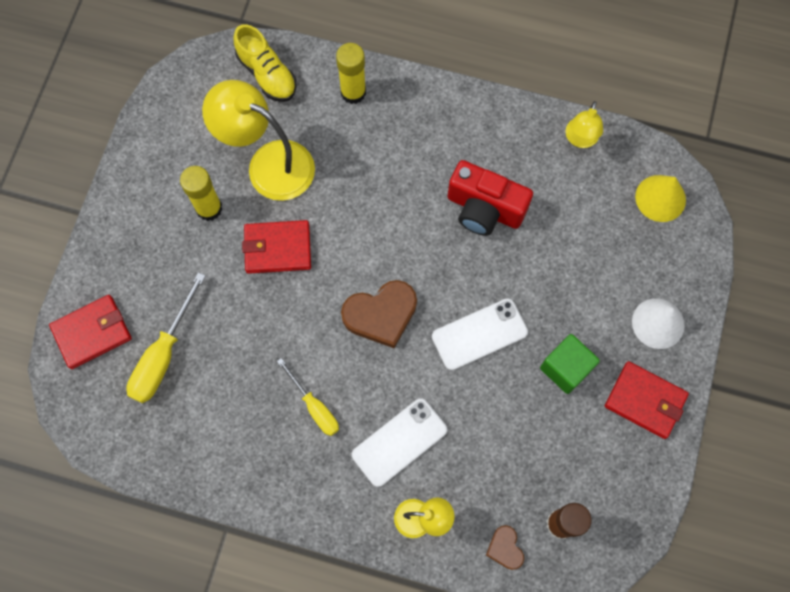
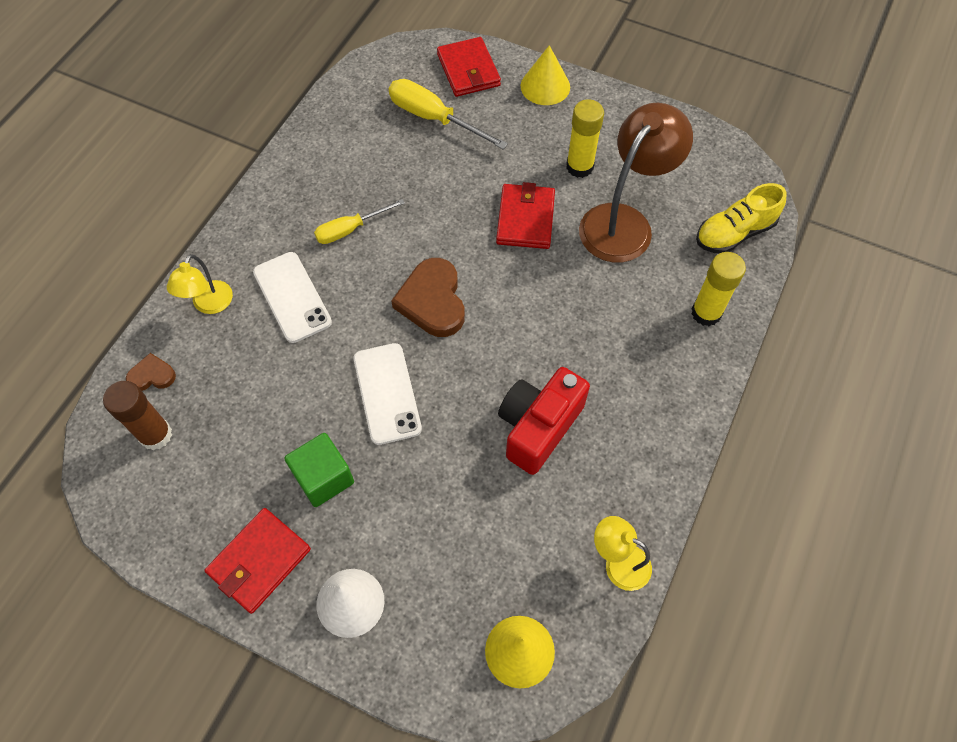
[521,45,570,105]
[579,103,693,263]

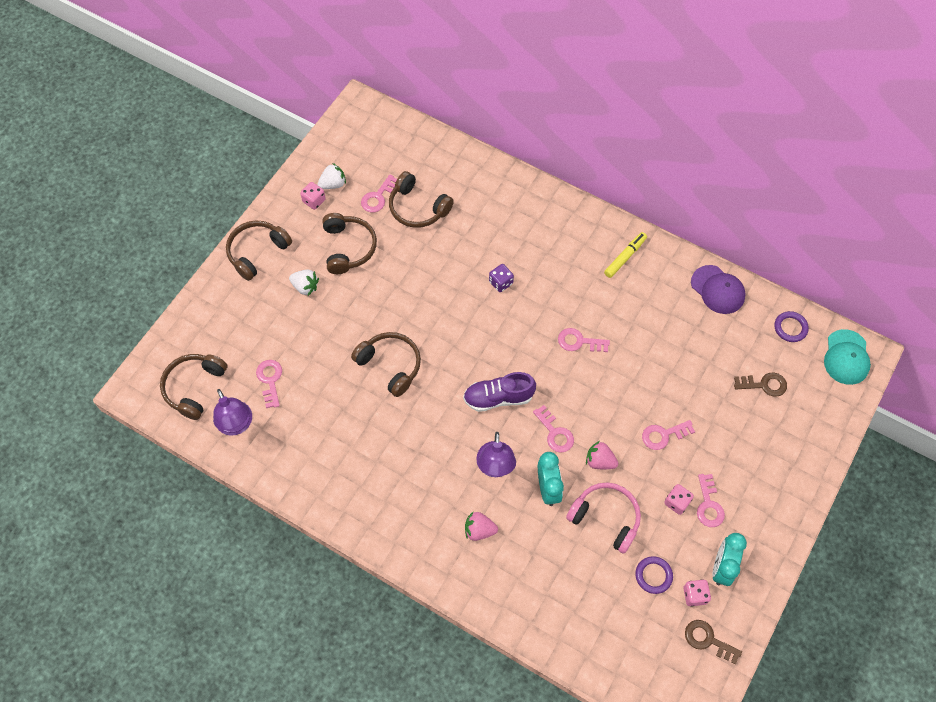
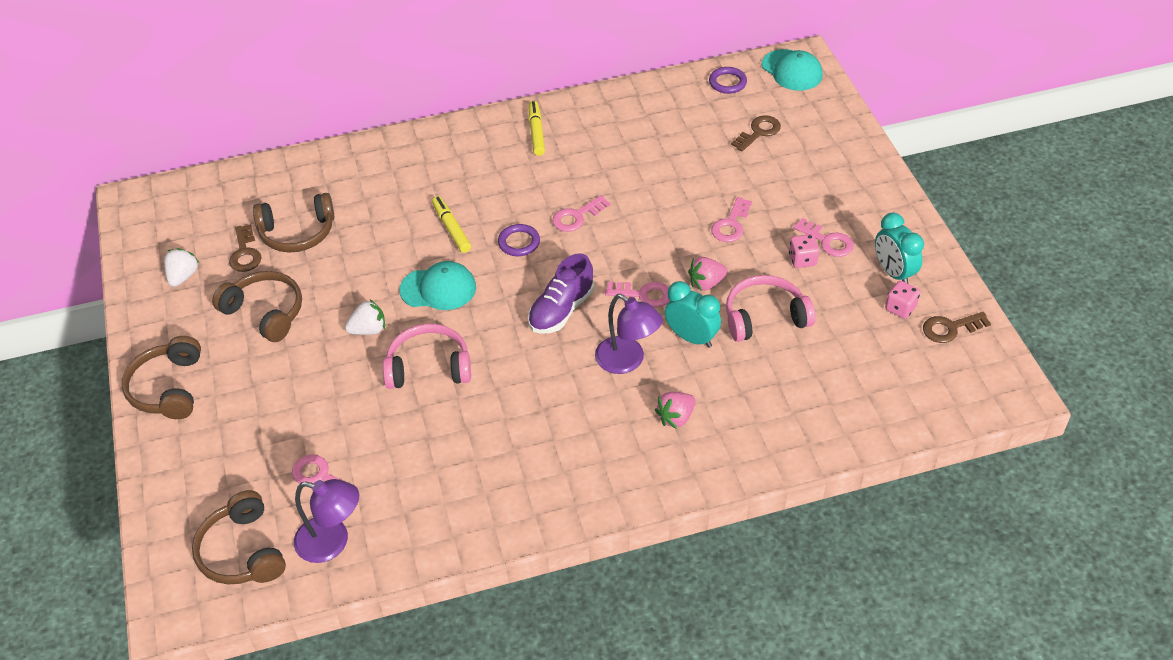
[229,224,262,272]
[345,300,385,335]
[383,324,471,389]
[399,261,476,310]
[432,196,471,253]
[498,224,540,256]
[300,182,326,210] (first image)
[691,265,746,314] (first image)

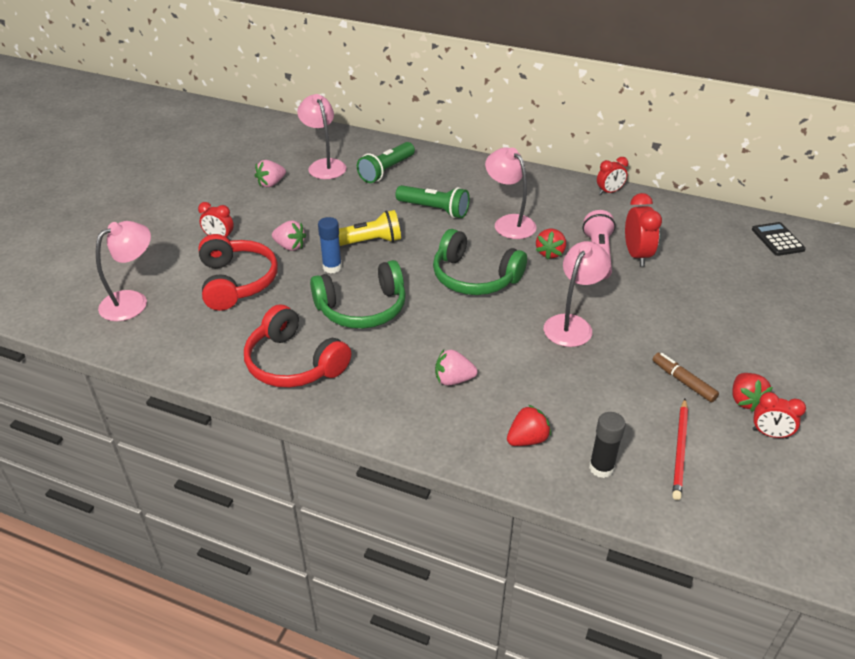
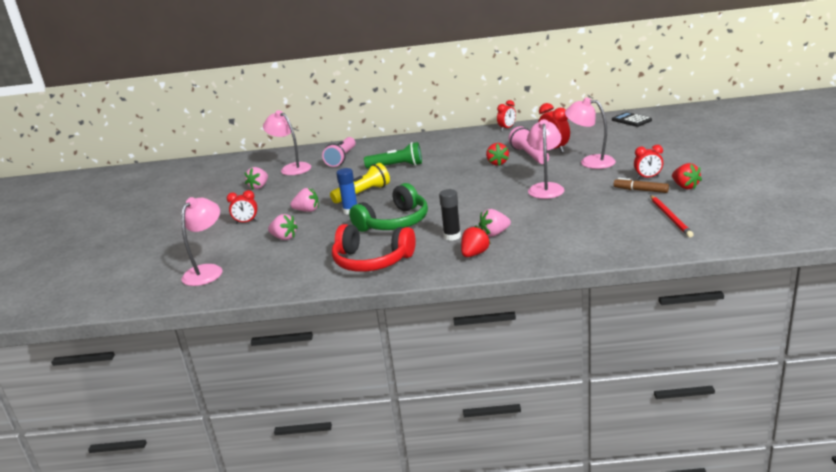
[268,214,298,240]
[322,137,356,167]
[439,189,461,241]
[461,225,491,257]
[565,98,616,169]
[634,145,663,179]
[433,229,527,295] (first image)

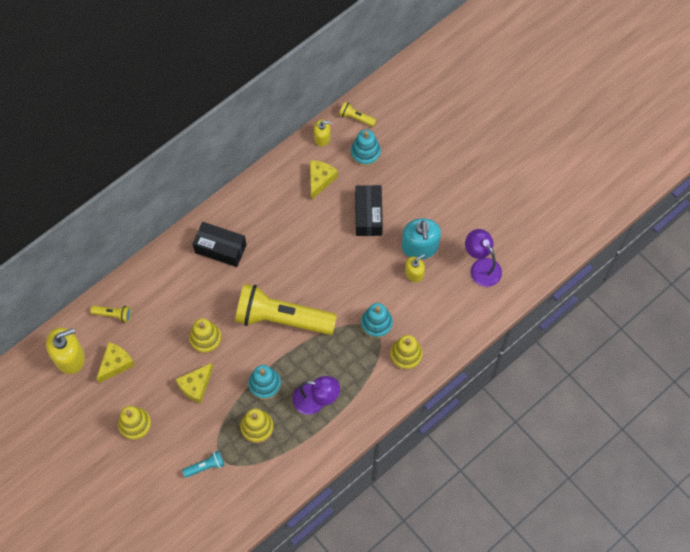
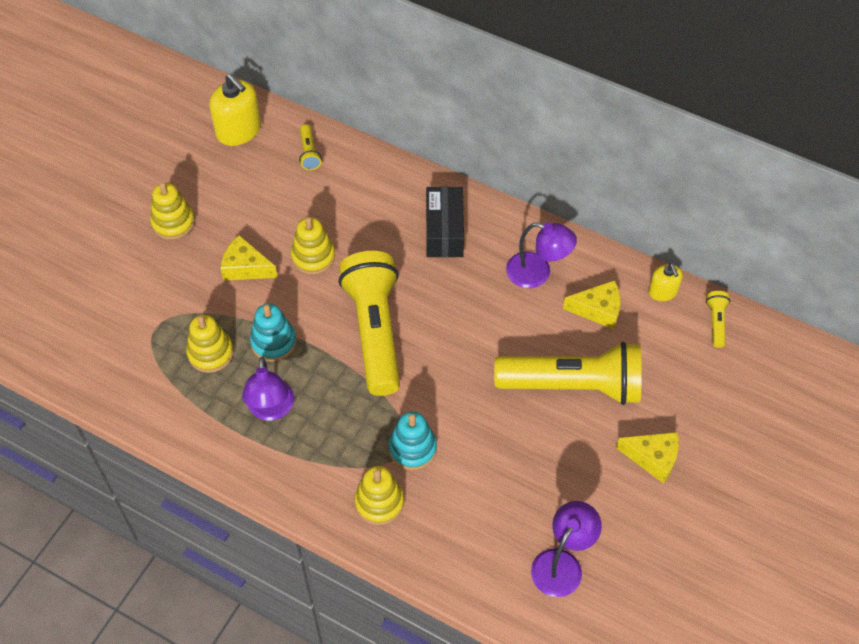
[494,342,642,405]
[506,222,577,288]
[616,432,679,484]
[182,451,225,478] (first image)
[351,129,381,166] (first image)
[402,218,441,259] (first image)
[405,254,425,282] (first image)

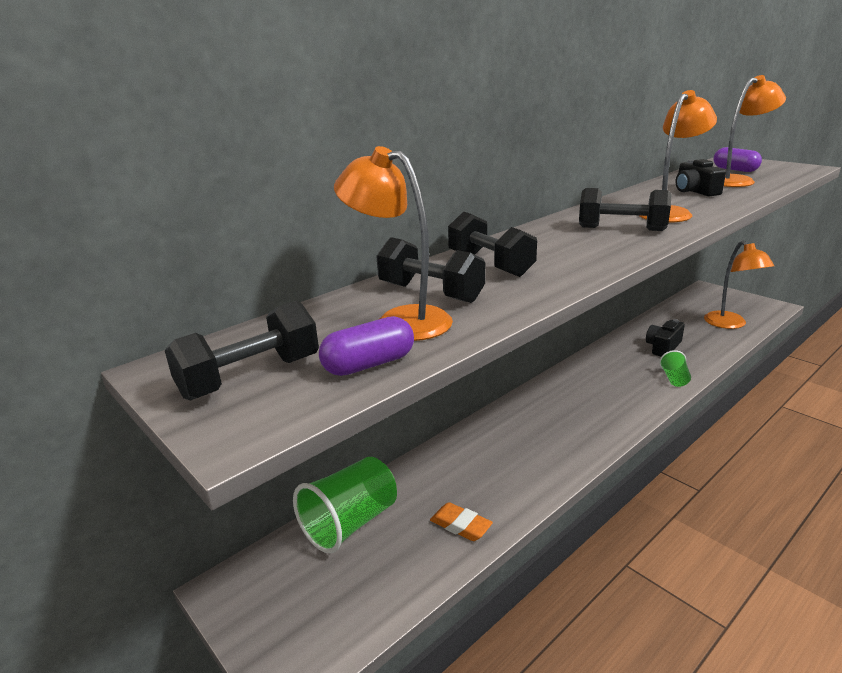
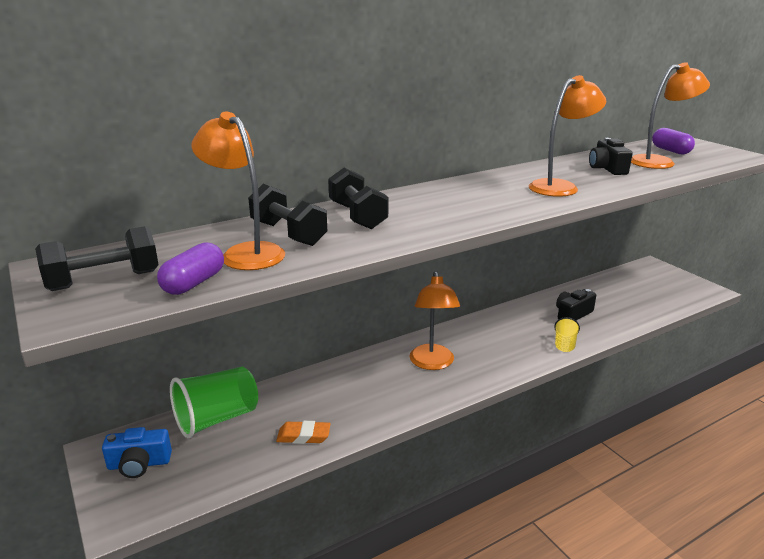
[102,427,172,478]
[157,242,224,295]
[276,421,331,444]
[410,271,460,370]
[554,317,580,352]
[579,188,672,231] (first image)

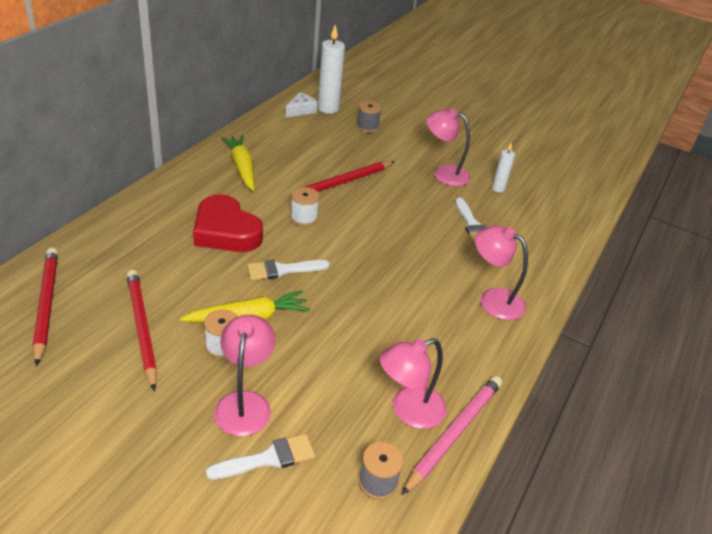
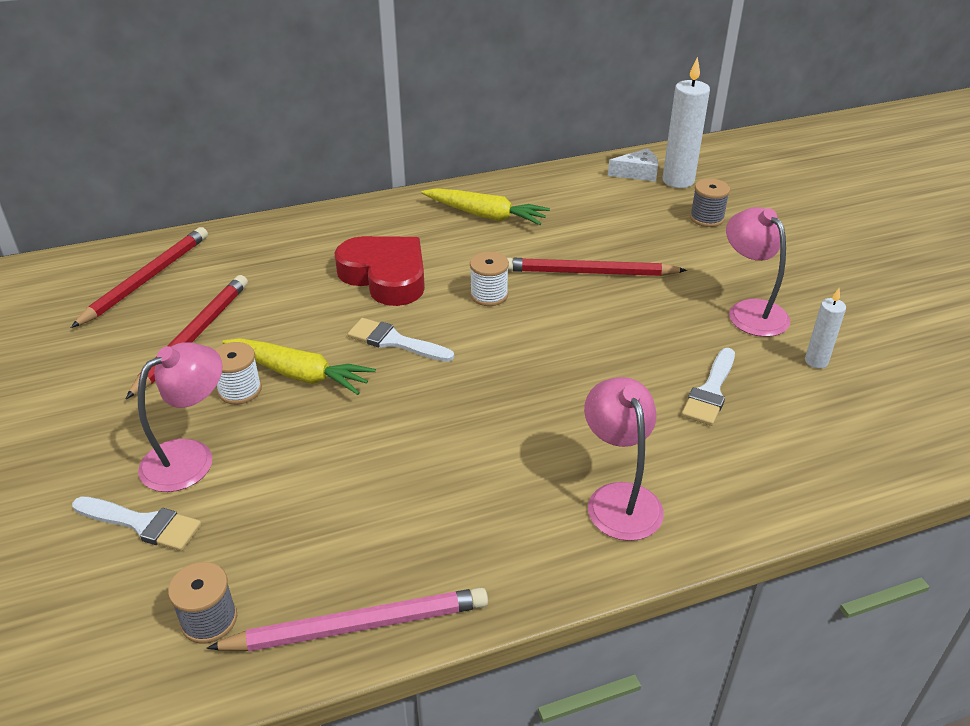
[334,236,425,306]
[421,188,550,225]
[380,338,447,429] (first image)

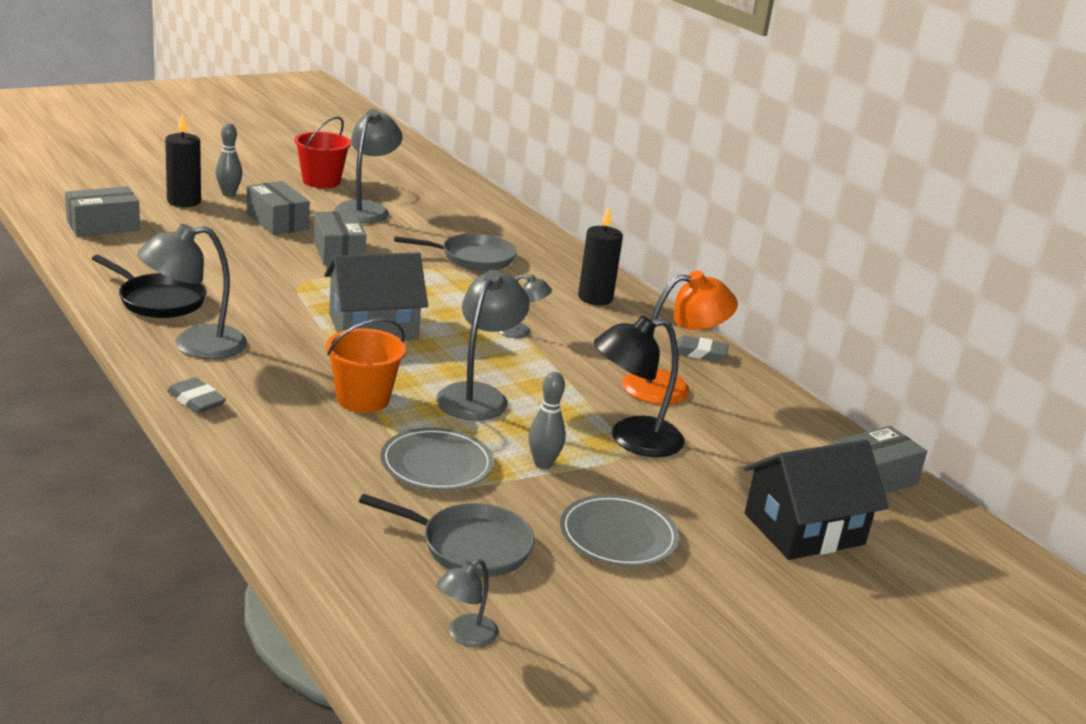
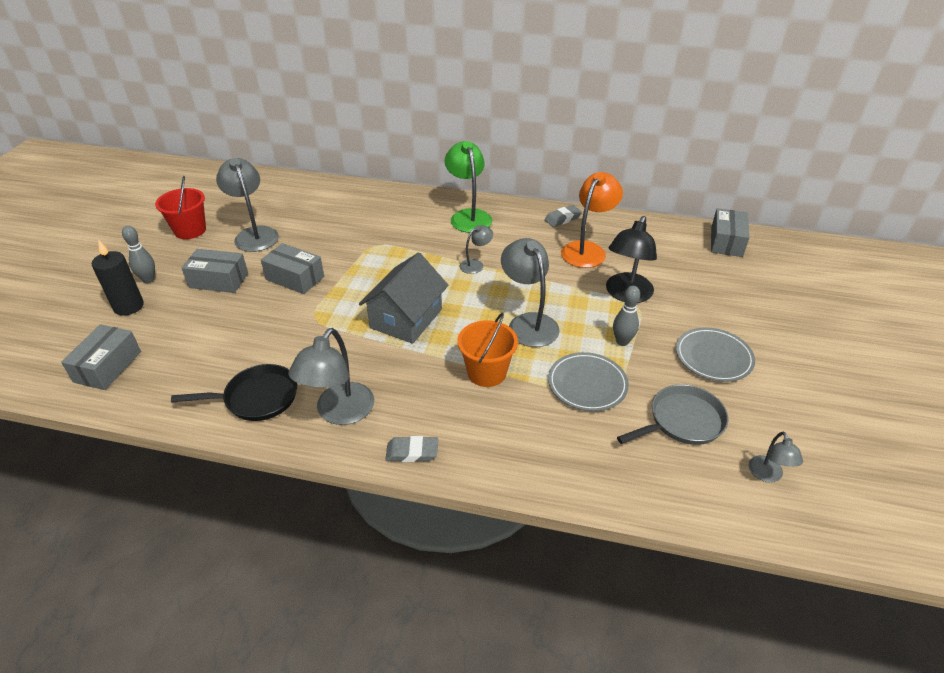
[445,141,492,233]
[394,233,516,271] (first image)
[743,440,889,560] (first image)

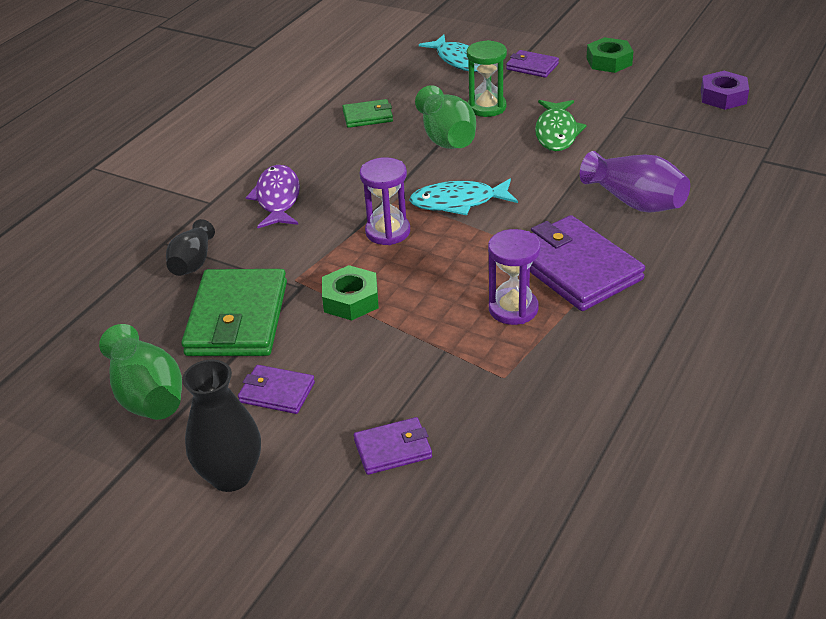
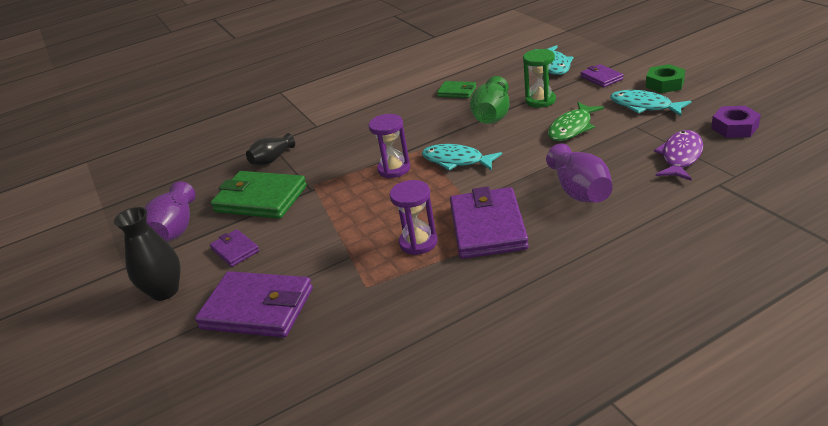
[145,181,196,242]
[195,271,313,338]
[211,171,307,219]
[610,90,692,116]
[654,130,703,181]
[322,265,379,321] (first image)

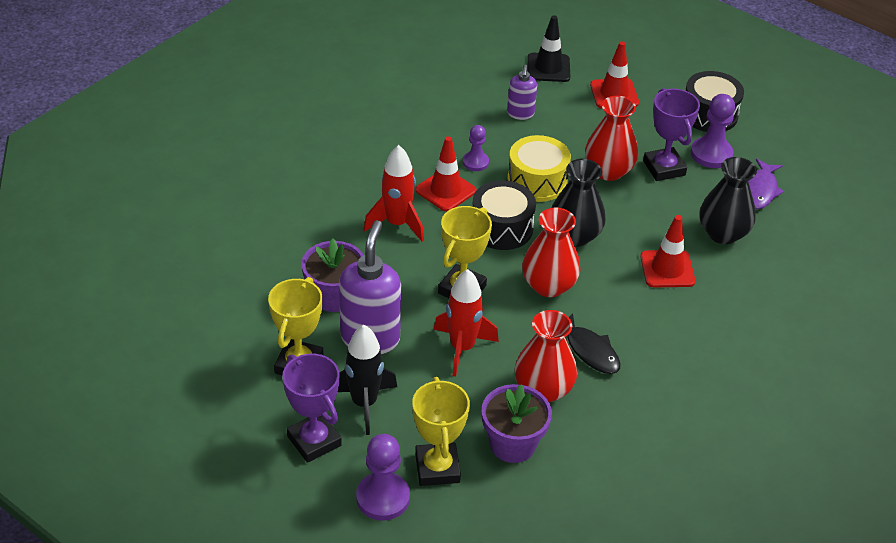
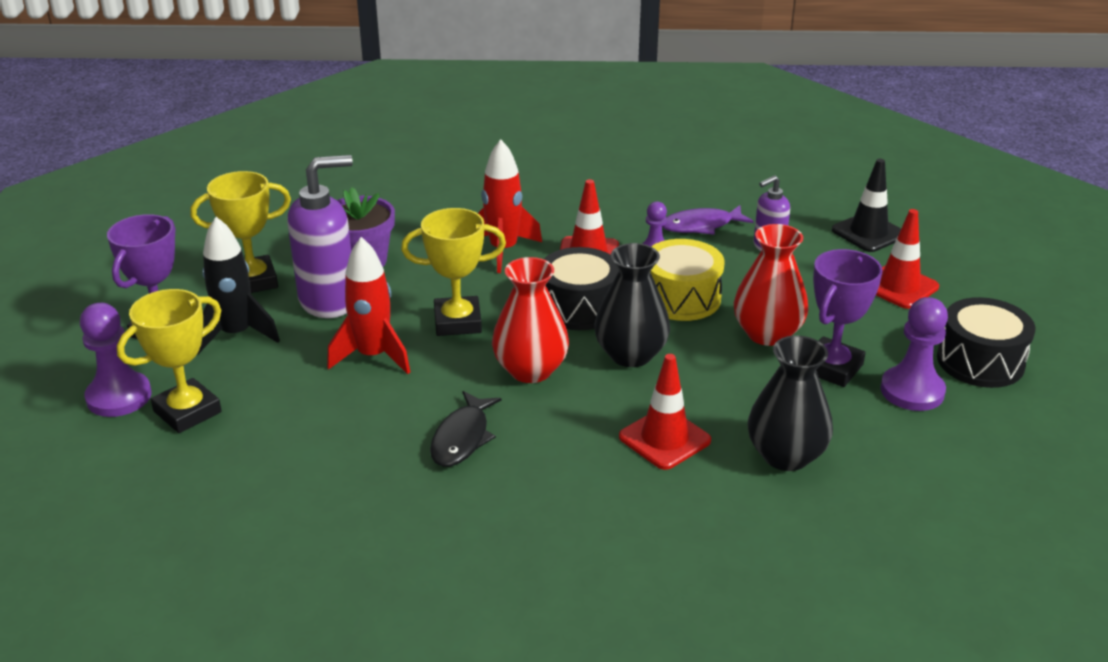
[662,205,754,235]
[482,384,552,463] (first image)
[515,310,577,403] (first image)

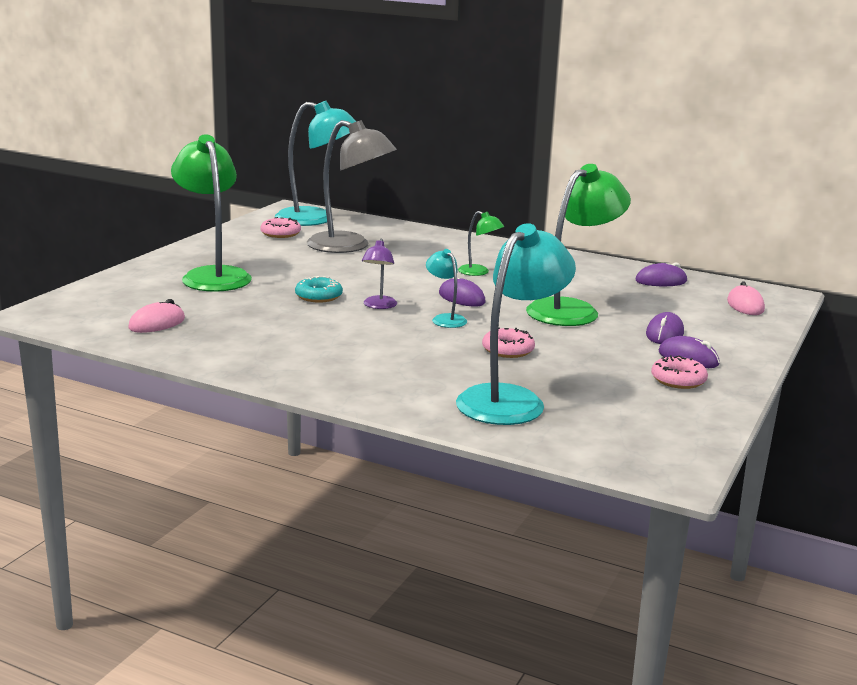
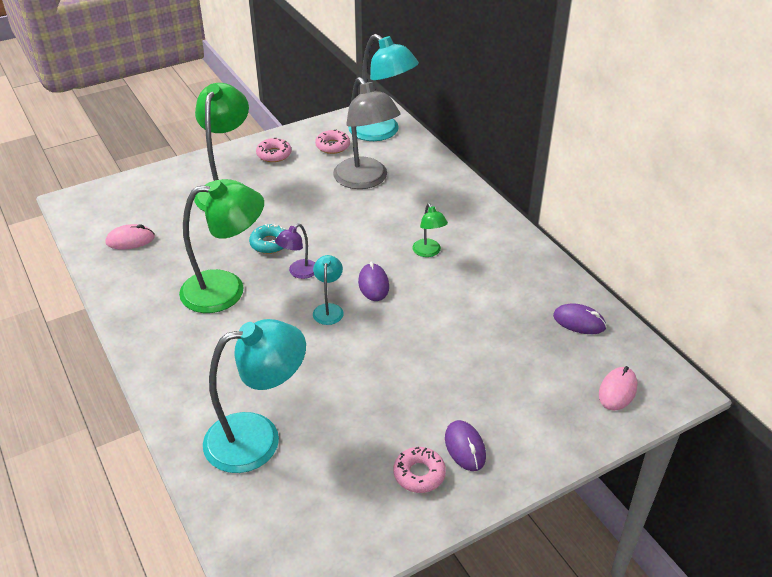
[179,180,264,313]
[256,138,291,162]
[646,312,684,344] (first image)

